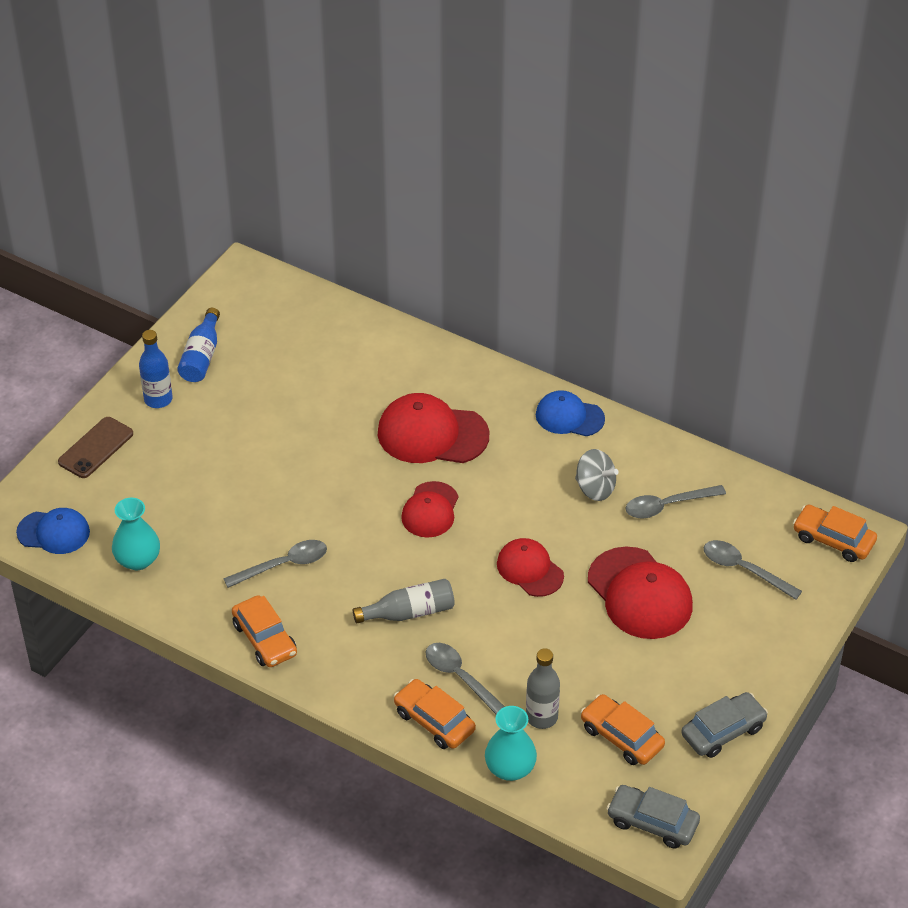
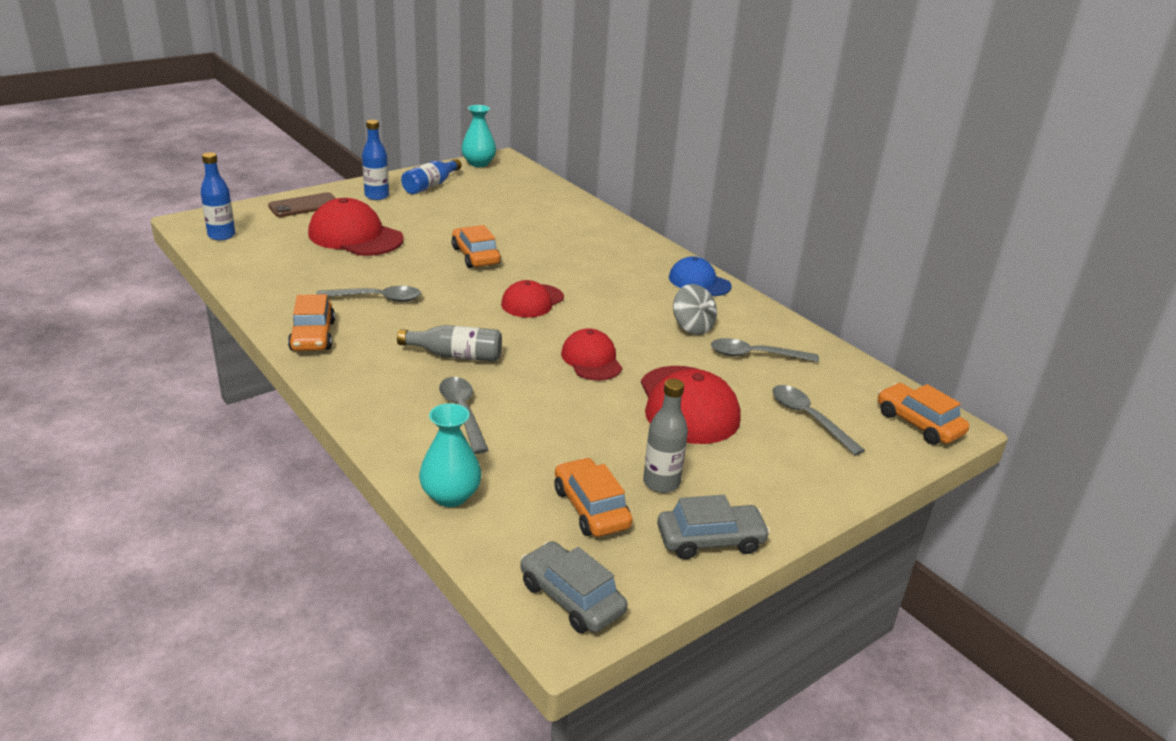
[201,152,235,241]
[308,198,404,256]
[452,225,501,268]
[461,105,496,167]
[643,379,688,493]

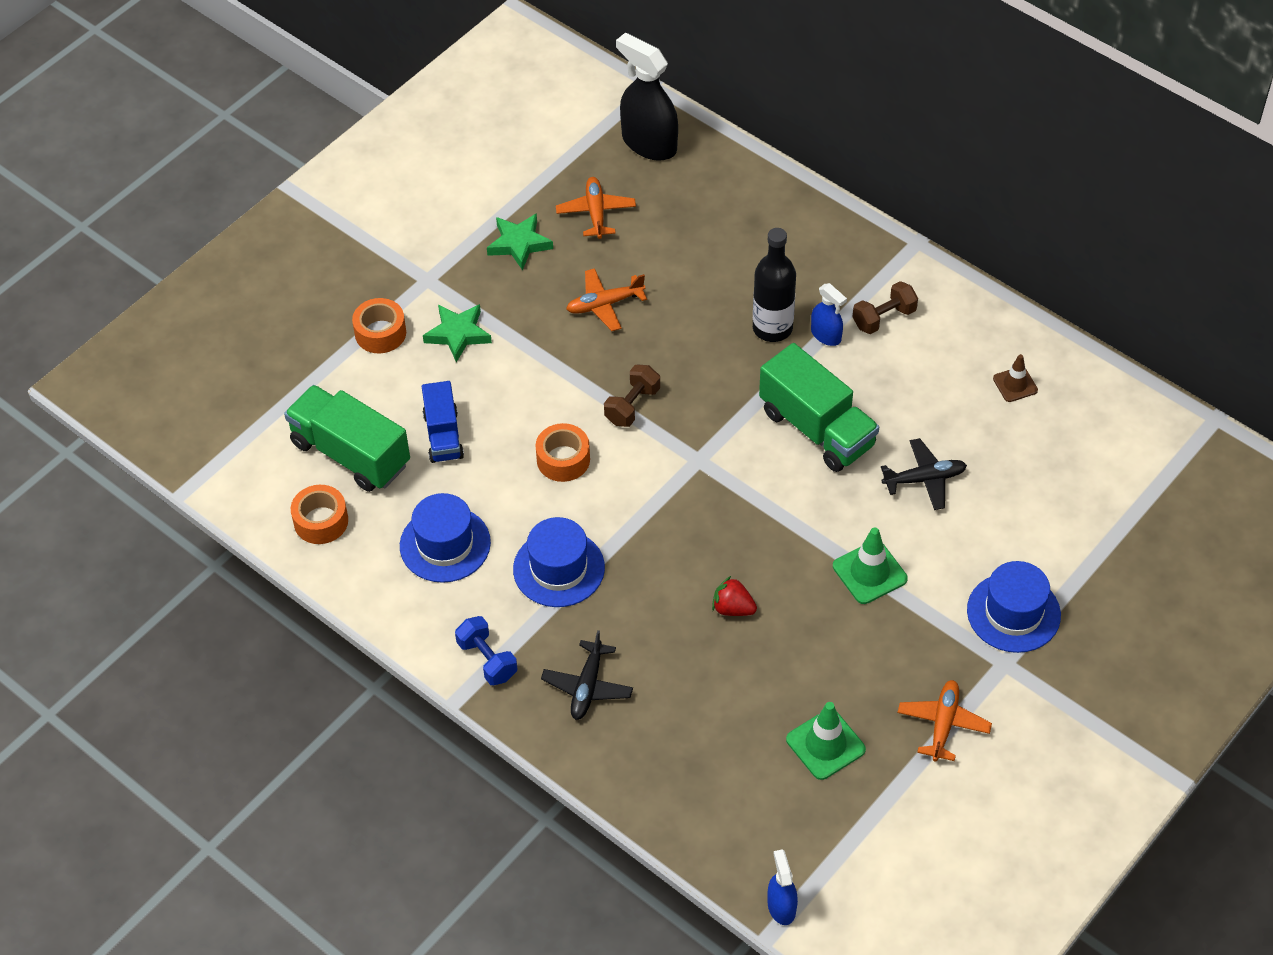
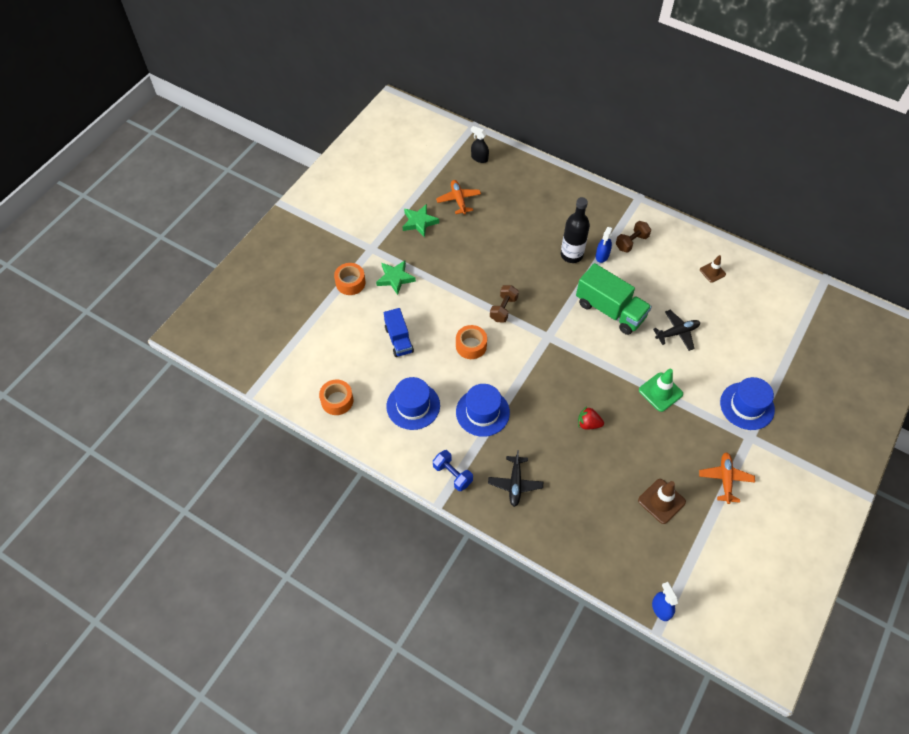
[471,126,489,163]
[596,227,613,263]
[638,479,686,524]
[284,385,410,492] (first image)
[566,268,647,331] (first image)

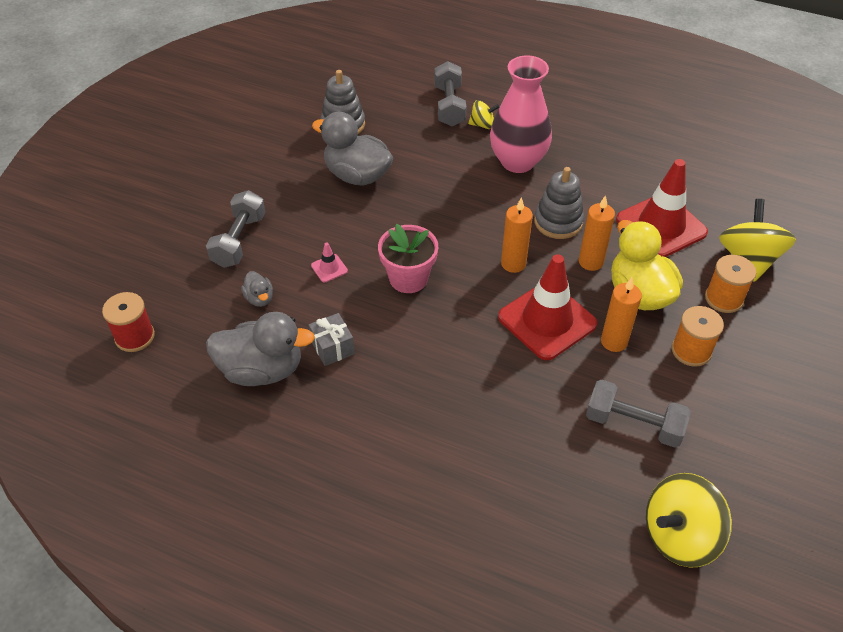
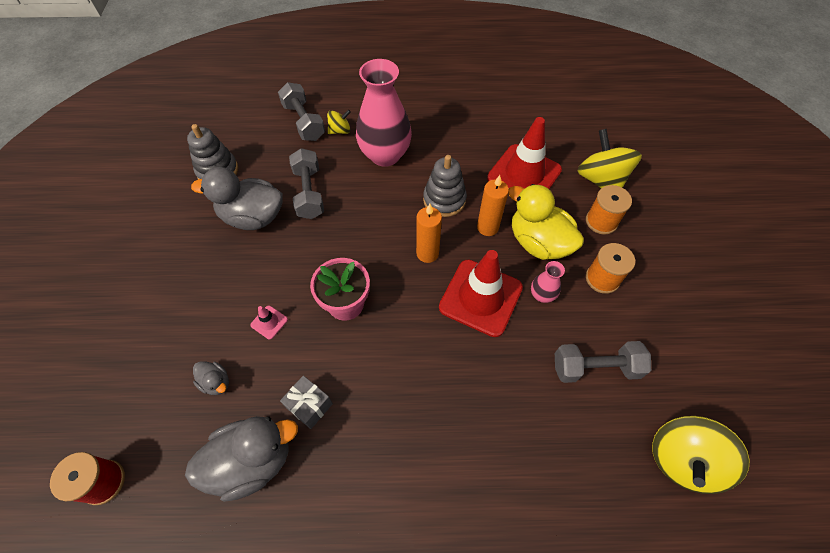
[289,148,324,219]
[531,261,565,303]

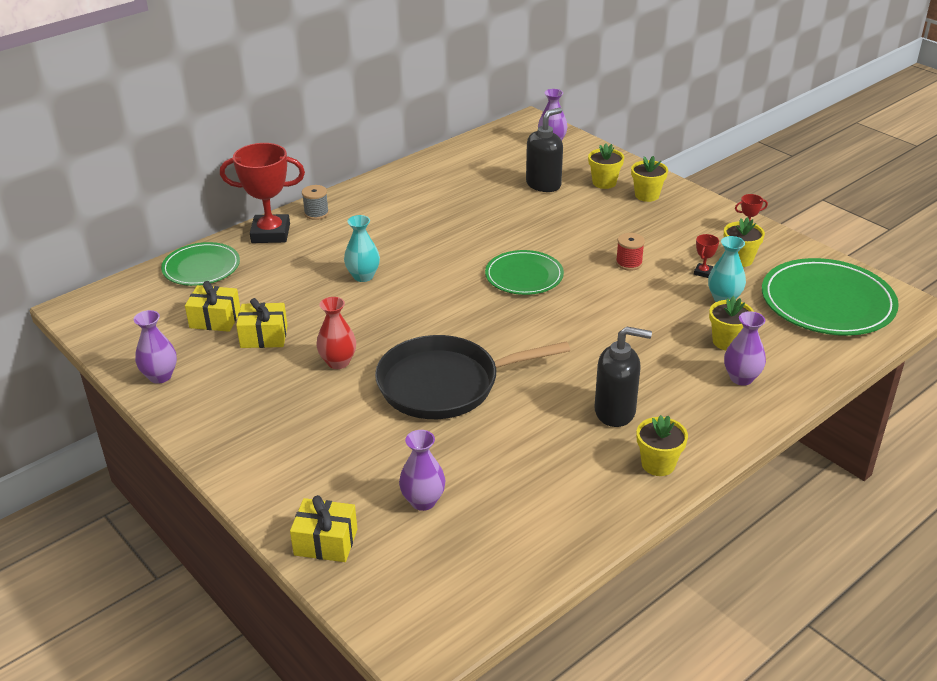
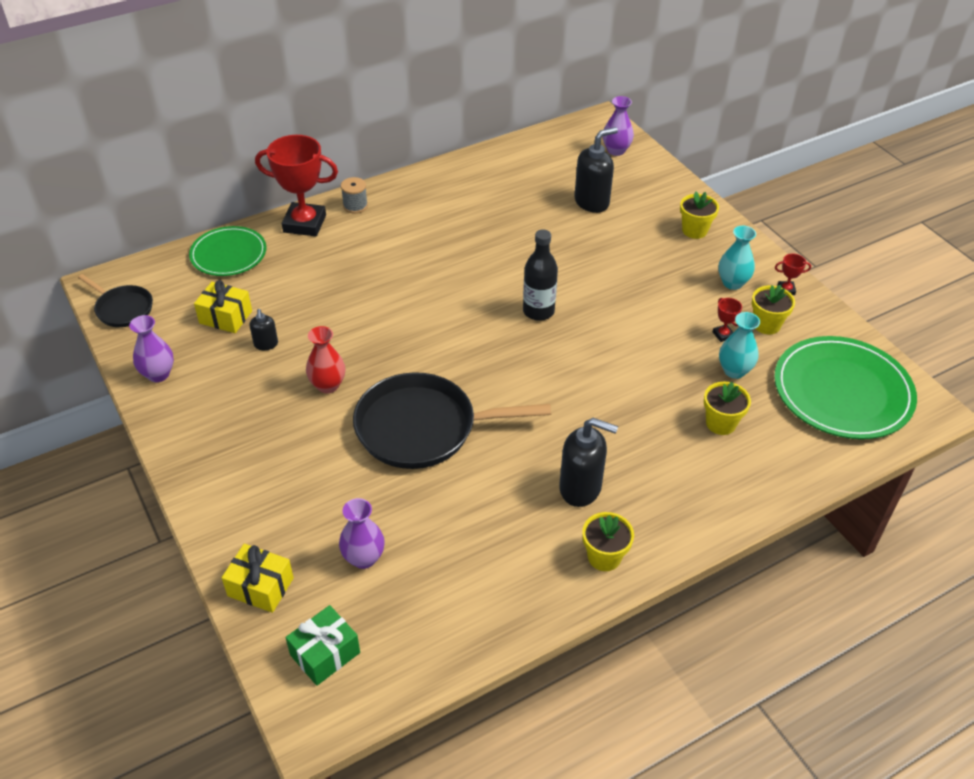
[78,274,153,327]
[249,309,278,350]
[286,605,360,686]
[523,229,558,321]
[712,298,742,342]
[718,226,756,290]
[588,143,624,189] (first image)
[616,233,645,271] (first image)
[724,311,766,386] (first image)

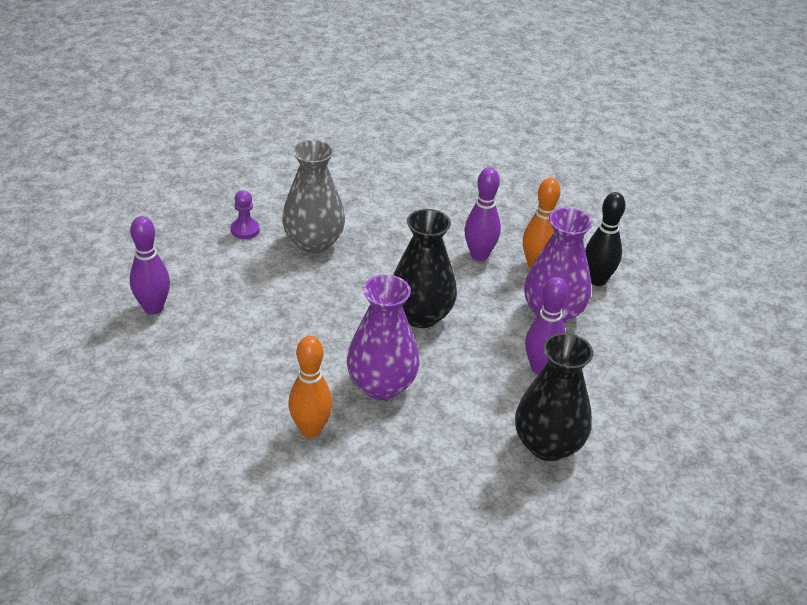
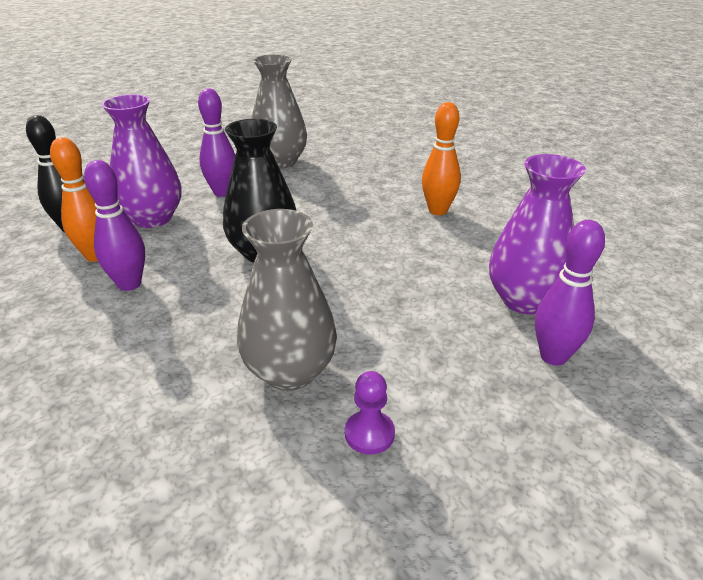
[252,54,307,169]
[489,154,586,314]

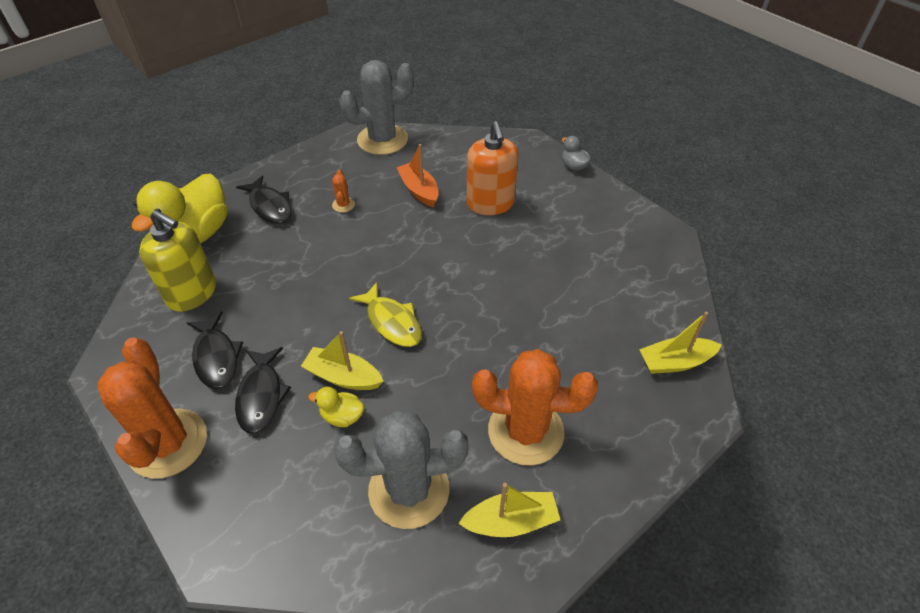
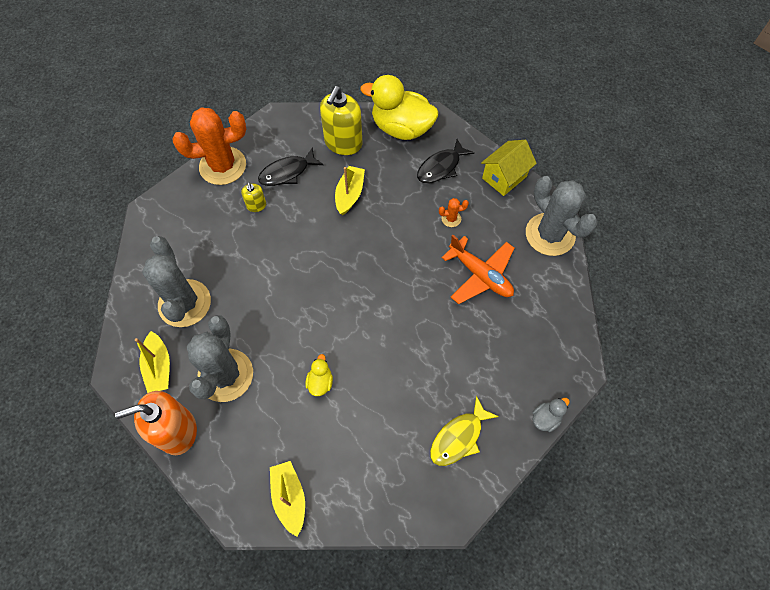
[115,391,197,455]
[186,315,253,402]
[241,182,266,212]
[305,354,333,396]
[335,166,365,215]
[430,396,499,466]
[442,235,514,304]
[481,140,537,196]

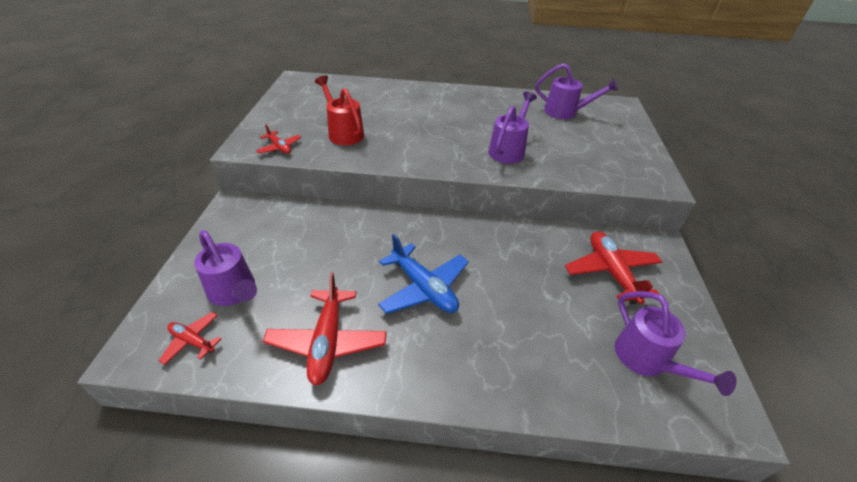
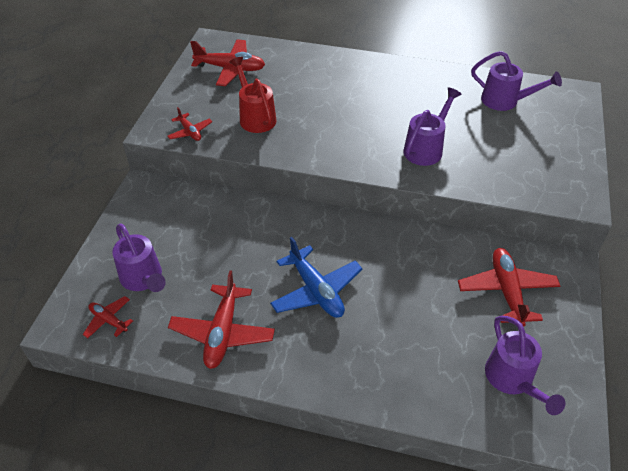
[190,39,265,86]

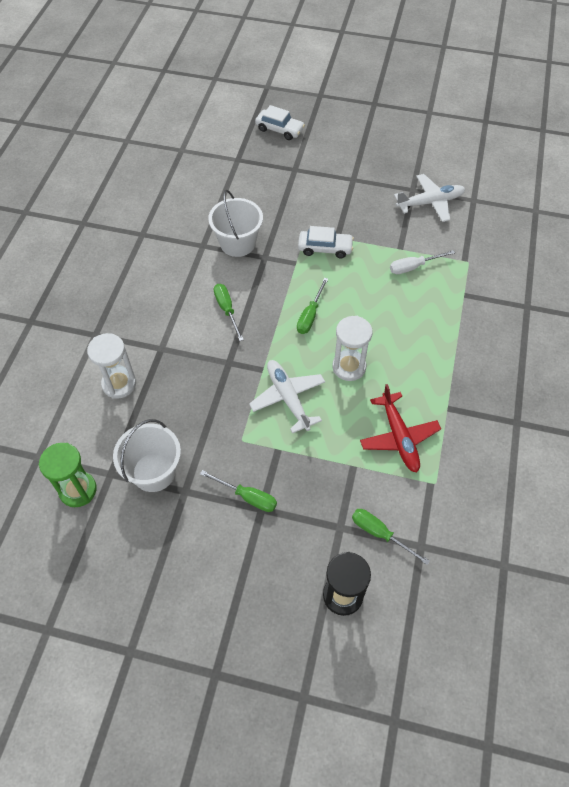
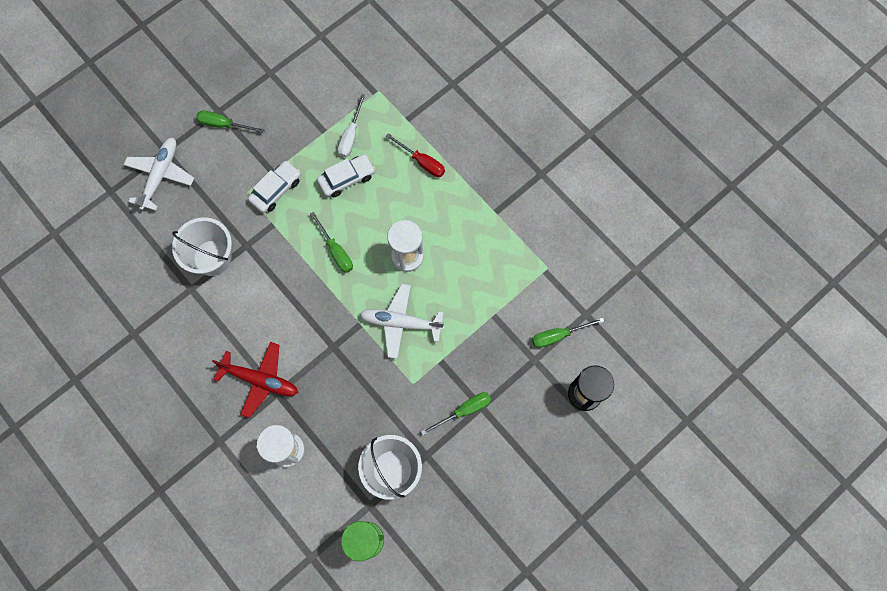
[123,137,194,211]
[196,110,265,133]
[212,342,298,418]
[317,154,375,197]
[386,133,445,177]

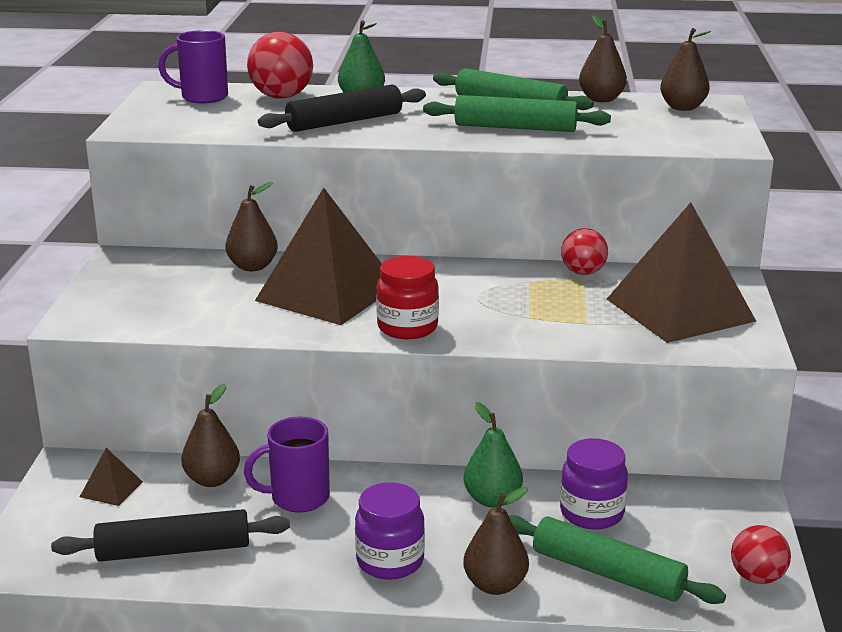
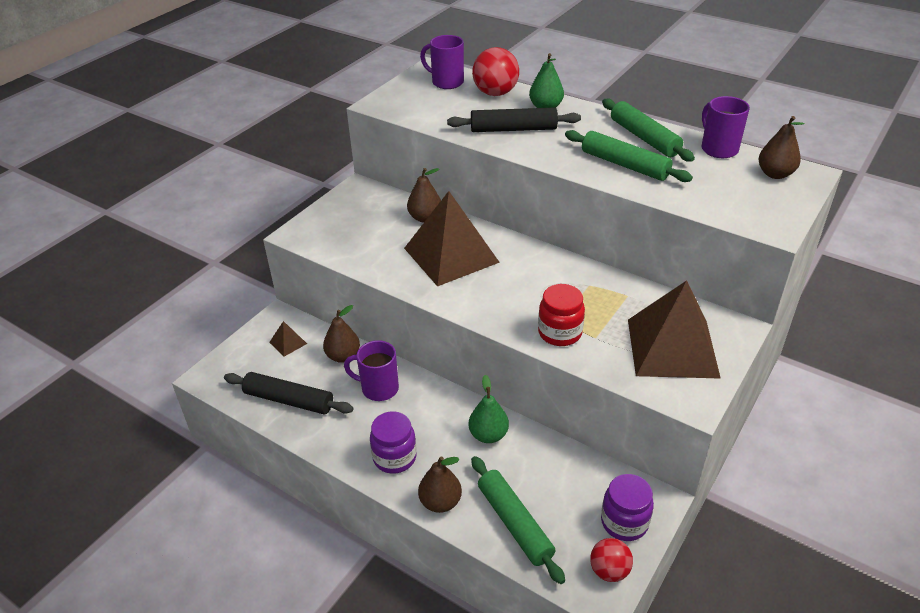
[538,284,585,346]
[601,474,654,541]
[702,96,750,158]
[561,228,608,275] (first image)

